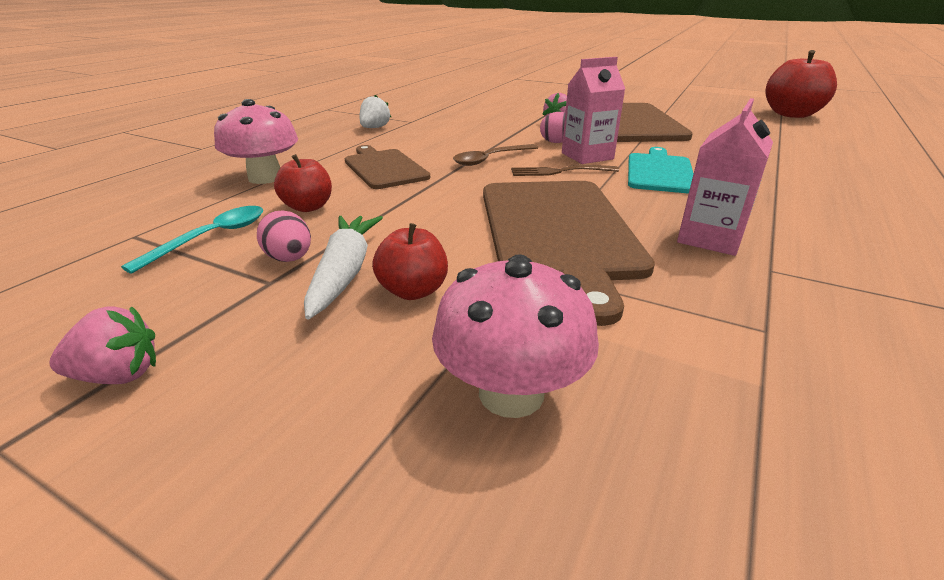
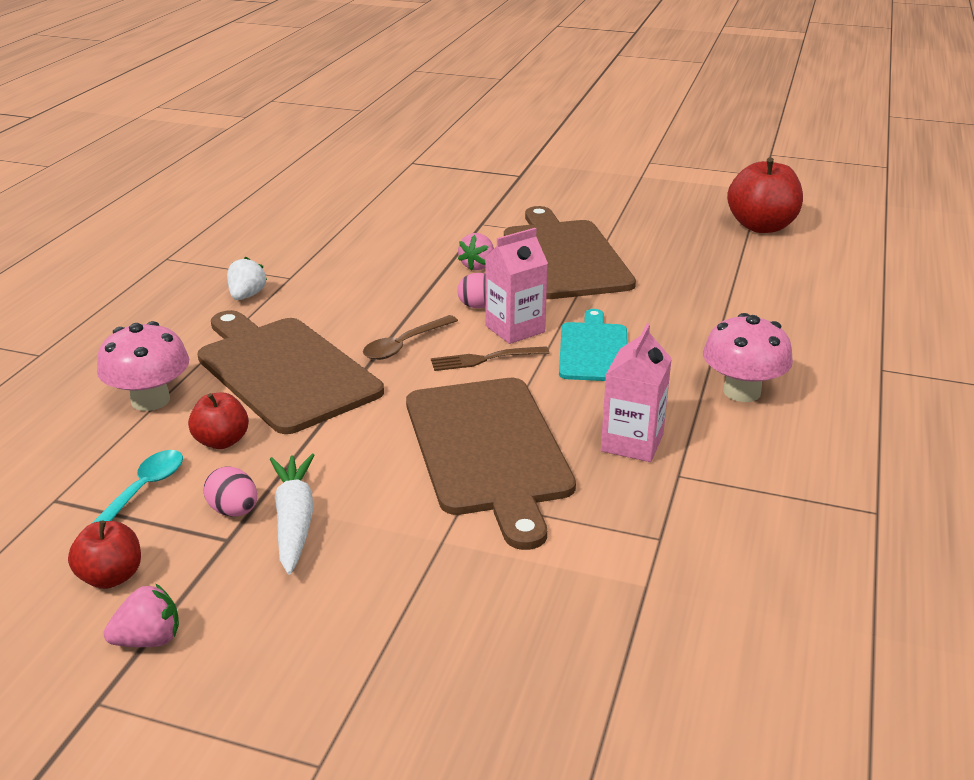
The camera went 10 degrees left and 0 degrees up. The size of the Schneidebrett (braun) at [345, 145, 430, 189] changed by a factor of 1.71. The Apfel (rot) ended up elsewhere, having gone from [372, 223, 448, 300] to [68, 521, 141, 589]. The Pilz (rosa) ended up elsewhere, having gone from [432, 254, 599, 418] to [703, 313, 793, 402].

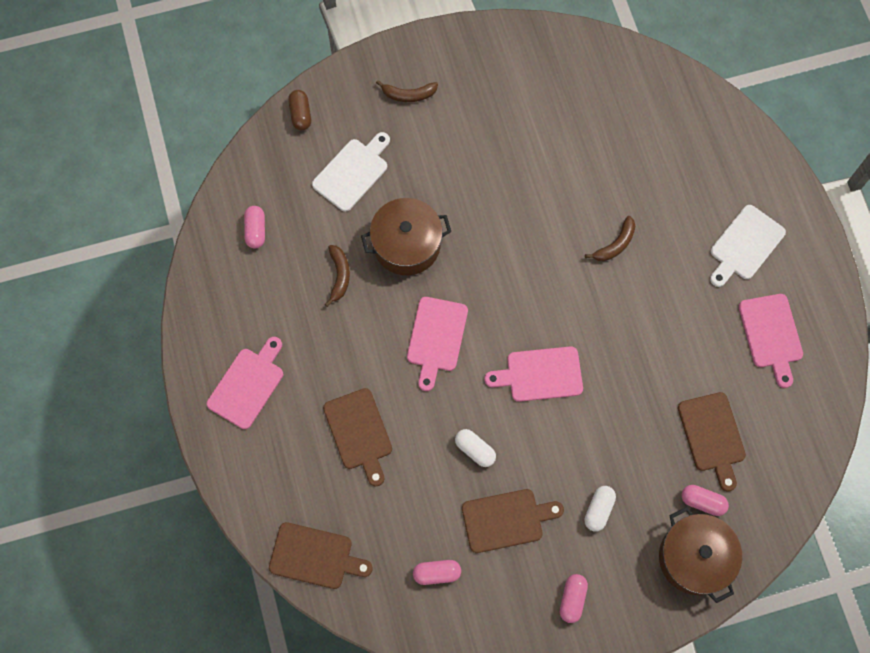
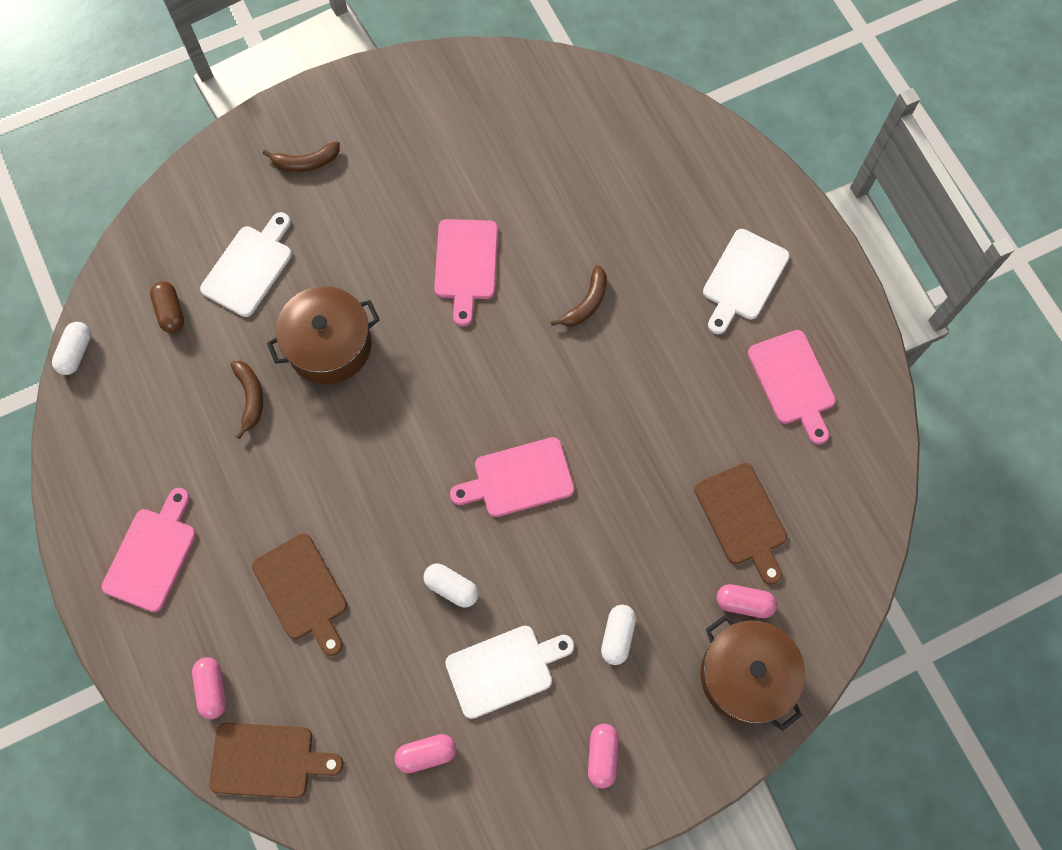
The camera went 10 degrees left and 0 degrees up. The Kapsel (braun) ended up elsewhere, having gone from [288, 90, 311, 130] to [150, 281, 184, 333]. The Kapsel (rosa) ended up elsewhere, having gone from [244, 206, 265, 249] to [192, 657, 226, 719]. The Schneidebrett (rosa) ended up elsewhere, having gone from [407, 297, 468, 391] to [434, 219, 498, 327]. What was the Schneidebrett (braun) at [462, 489, 564, 553] turned into the Schneidebrett (weiß) at [445, 626, 574, 719]. The second view gained the Kapsel (weiß) at [52, 322, 91, 375].

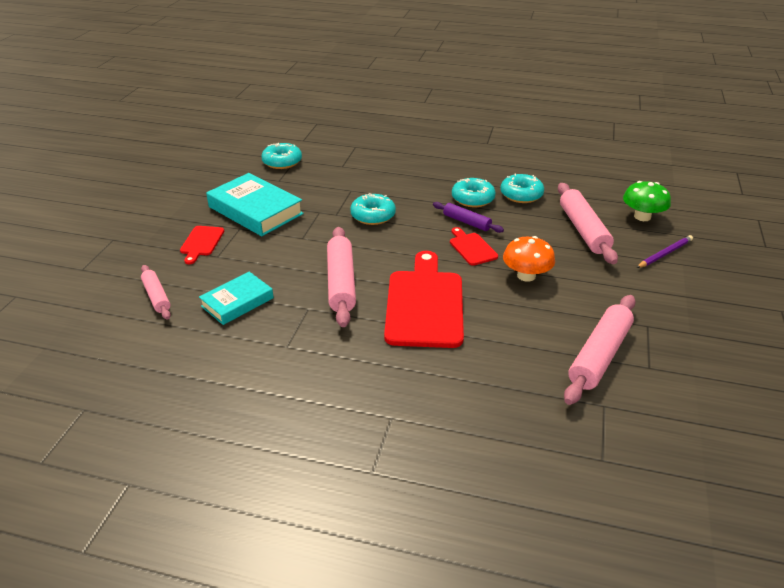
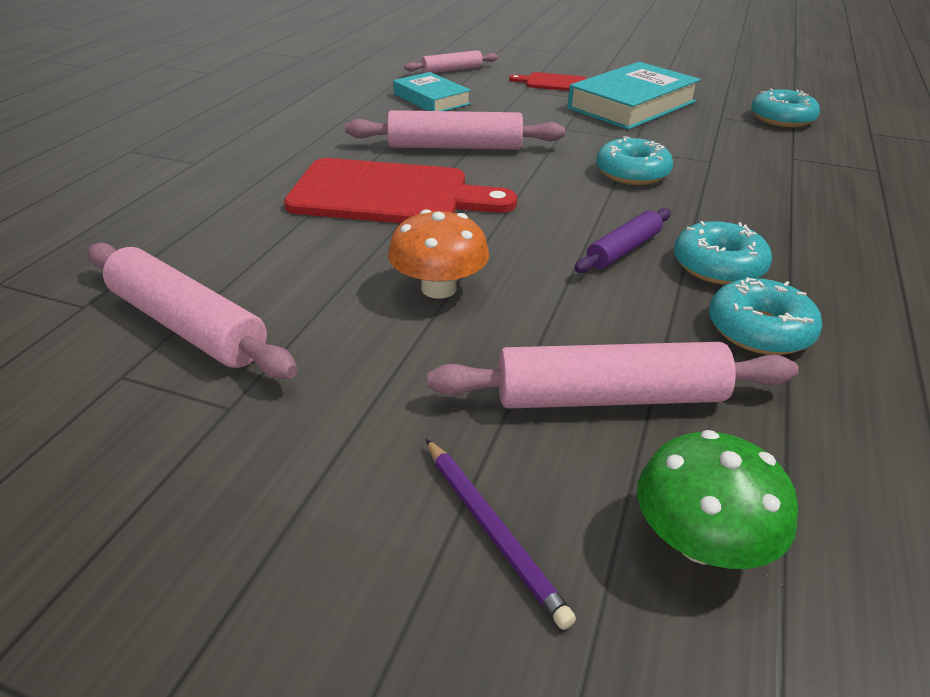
The camera went 95 degrees right and 0 degrees up. The second view lost the Schneidebrett (rot) at [450, 227, 498, 266].

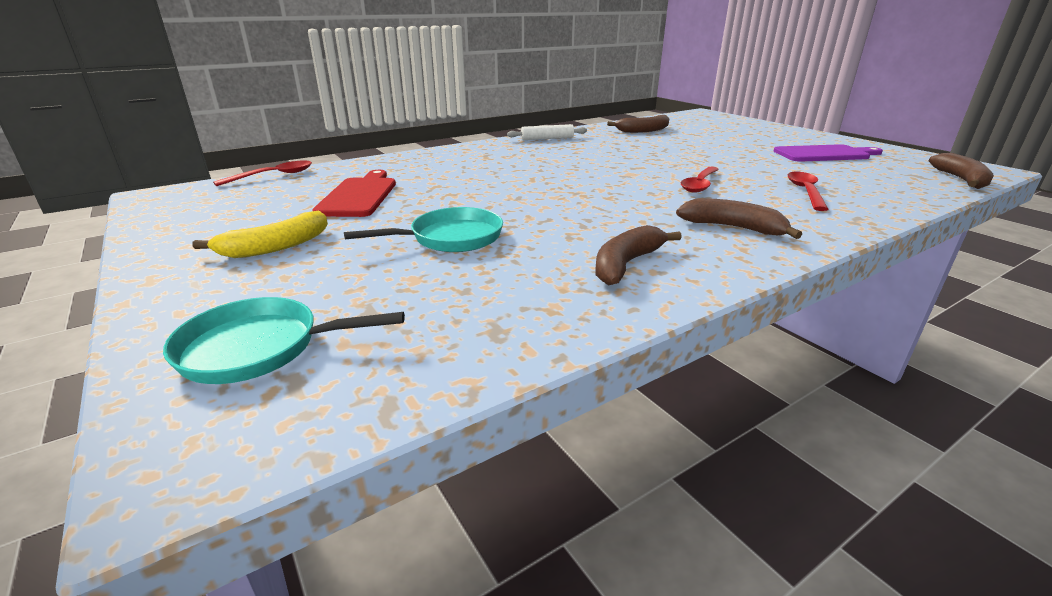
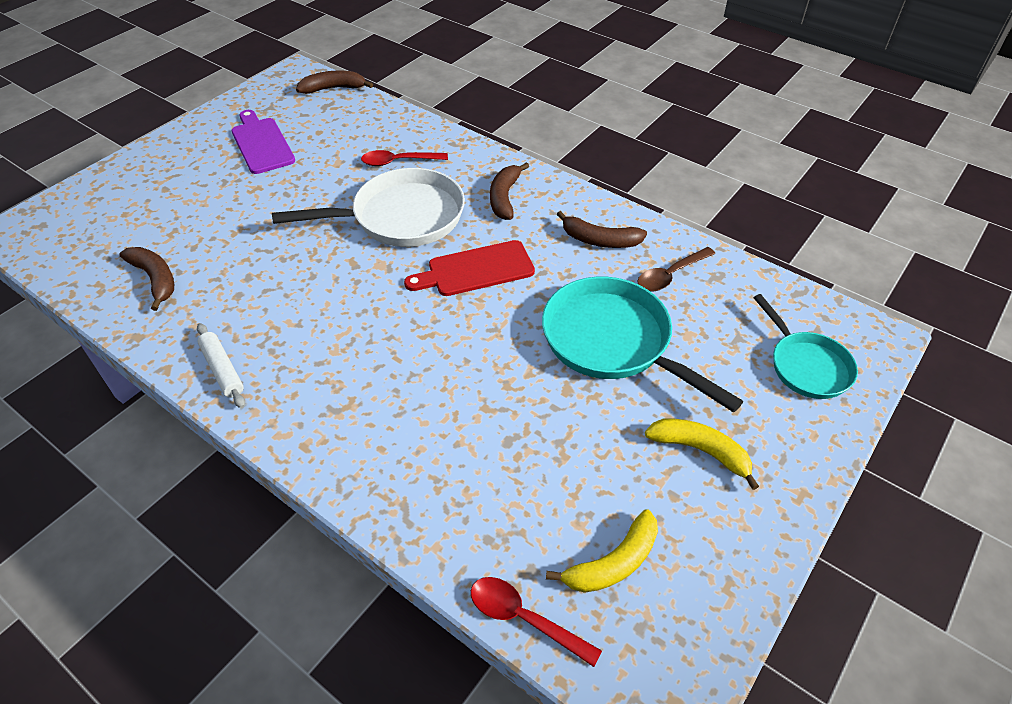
The camera went 110 degrees left and 20 degrees up. Where the Löffel (rot) stood at [681, 167, 719, 193], the Pfanne (weiß) came to stand at [272, 168, 465, 247]. The Schneidebrett (rot) ended up elsewhere, having gone from [312, 170, 396, 217] to [404, 240, 535, 296]. The size of the Pfanne (türkis) at [344, 207, 503, 252] changed by a factor of 1.64. The second view gained the Löffel (braun) at [637, 247, 715, 291]. The second view gained the Banane (gelb) at [546, 509, 658, 593].

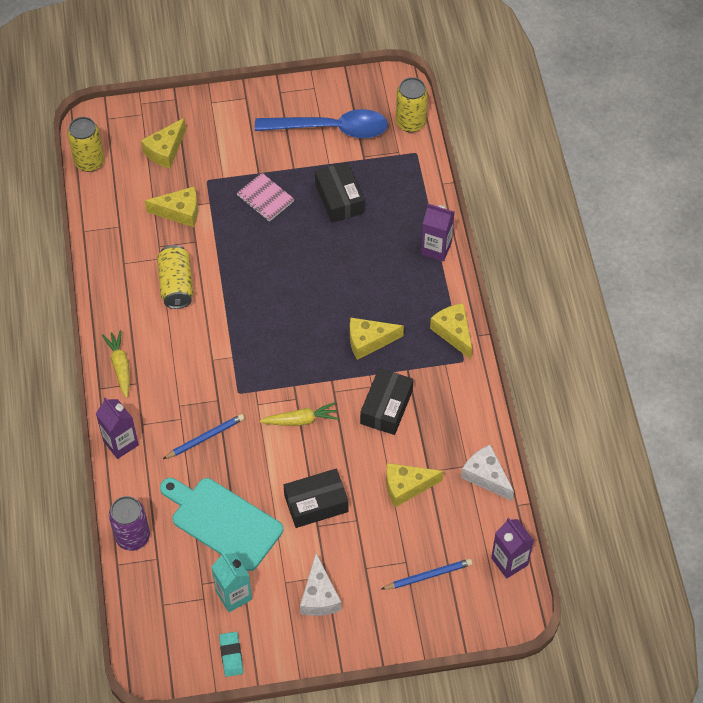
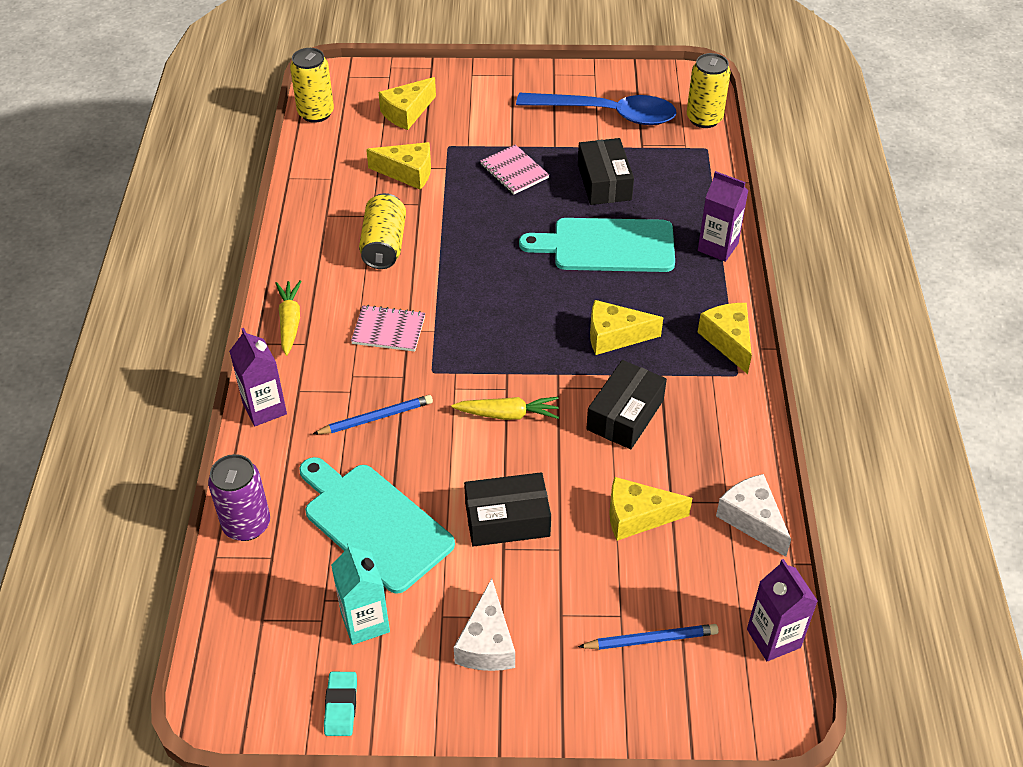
The camera went 10 degrees right and 10 degrees down. The second view gained the Schneidebrett (türkis) at [519, 218, 675, 272]. The second view gained the Notizbuch (rosa) at [351, 305, 425, 352].

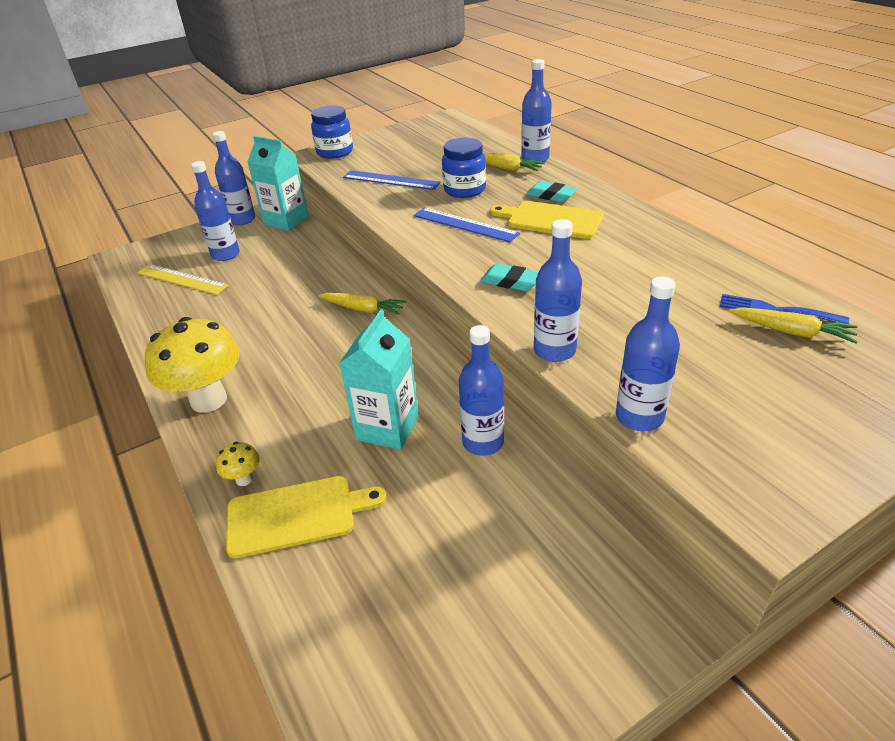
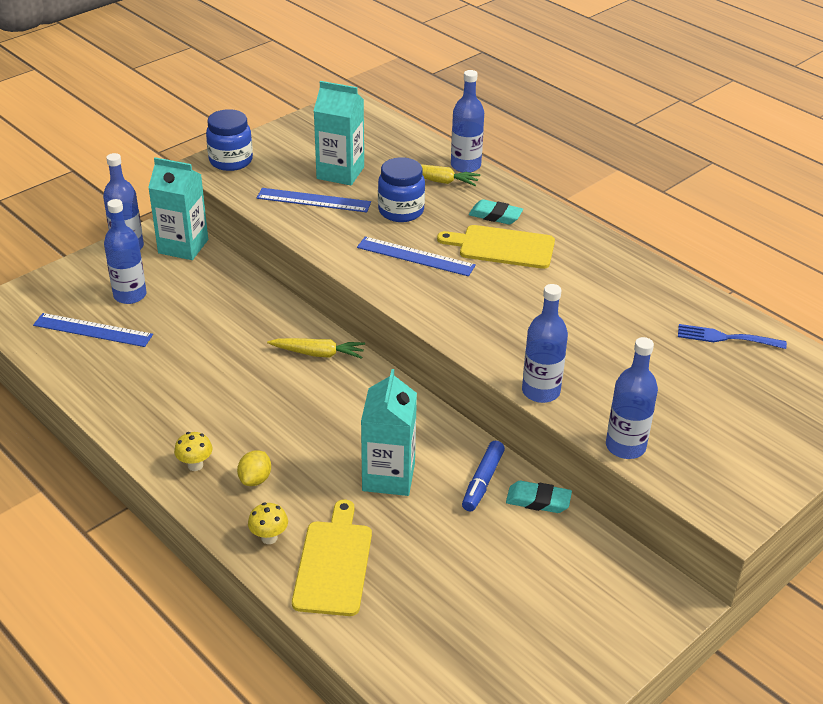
The camera went 15 degrees left and 0 degrees up. What was the Lineal (gelb) at [137, 264, 229, 295] turned into the Lineal (blau) at [33, 313, 153, 347]. The Radiergummi (türkis) ended up elsewhere, having gone from [480, 264, 539, 291] to [506, 481, 572, 513]. The second view lost the Karotte (gelb) at [728, 307, 858, 344]. The size of the Pilz (gelb) at [145, 317, 240, 413] changed by a factor of 0.42. Where the Flasche (blau) stood at [459, 325, 504, 456], the Filzstift (blau) came to stand at [462, 441, 505, 511]. The Schneidebrett (gelb) at [226, 476, 387, 558] ended up facing another way, 60 degrees counterclockwise from before. The second view gained the Getränkekarton (türkis) at [314, 81, 364, 185]. The second view gained the Zitrone (gelb) at [237, 450, 271, 486].

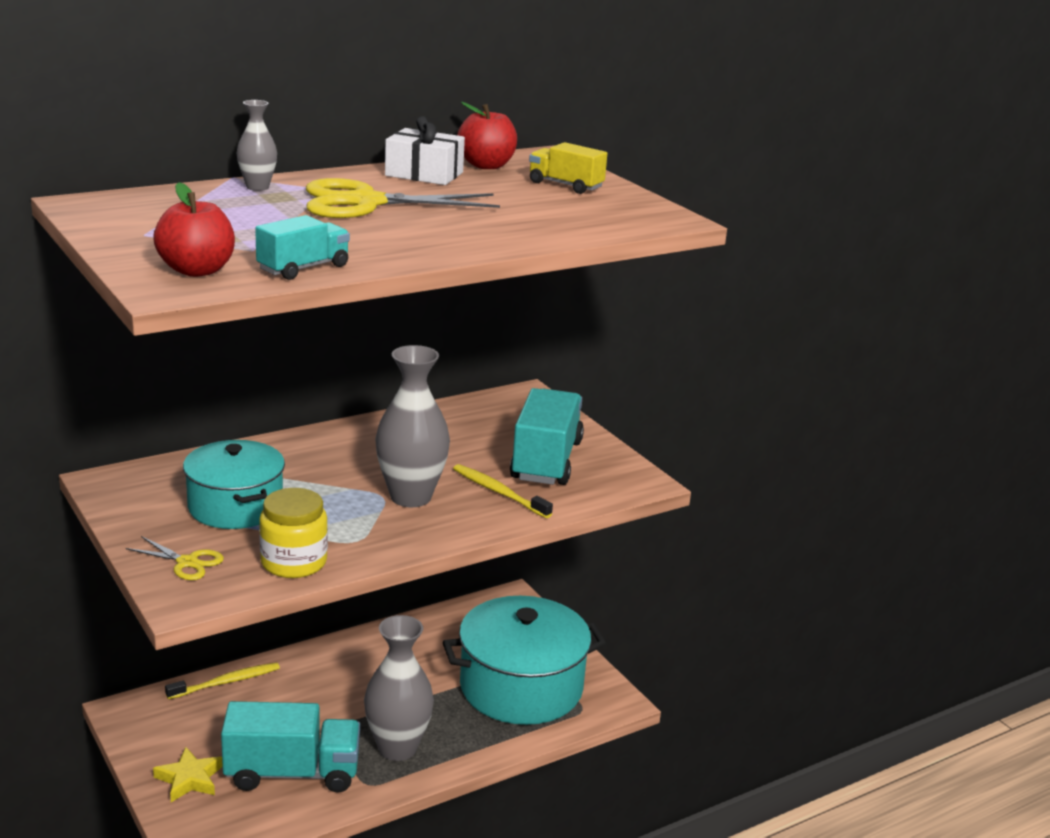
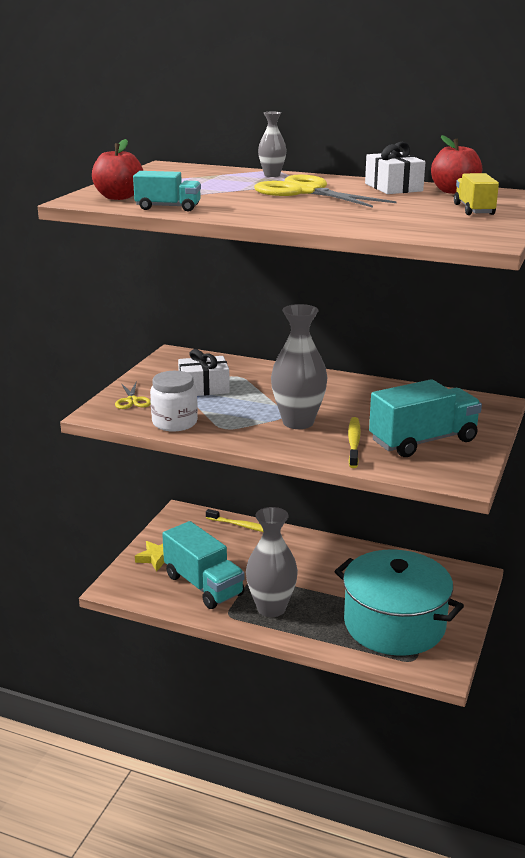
The camera went 55 degrees right and 0 degrees up. Where the Kochtopf (türkis) stood at [183, 440, 285, 529], the Geschenk (weiß) came to stand at [178, 349, 230, 396]. What was the Einmachglas (gelb) at [259, 488, 328, 578] turned into the Einmachglas (weiß) at [150, 371, 198, 431].

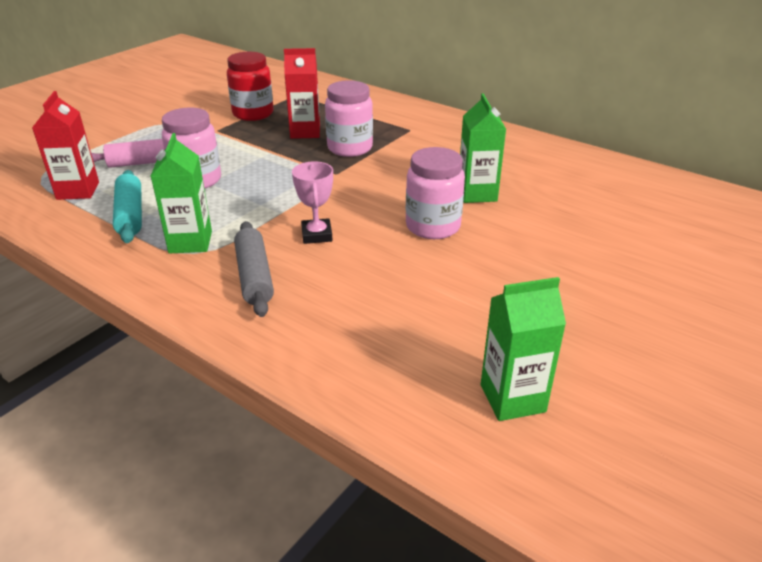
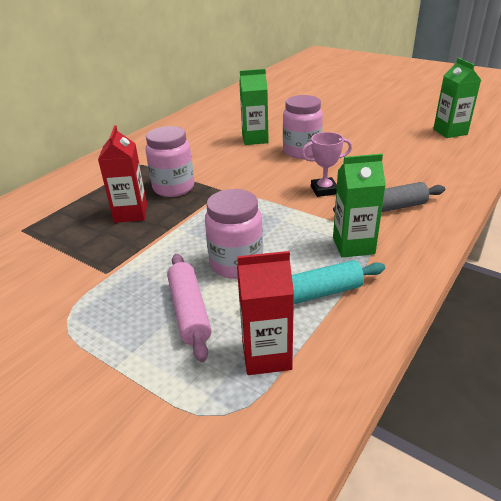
The camera went 90 degrees left and 0 degrees up. The second view lost the Einmachglas (rot) at [227, 52, 274, 121].

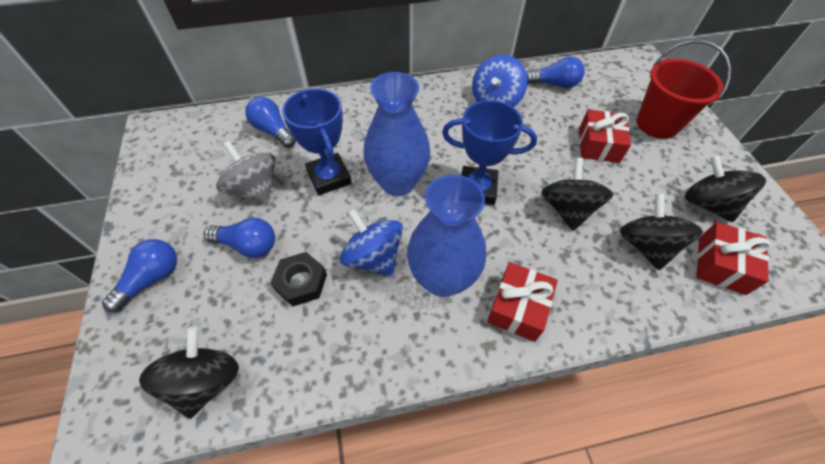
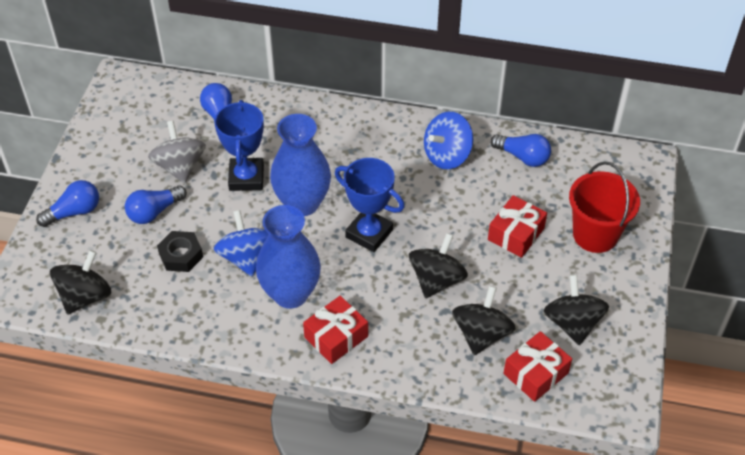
The camera went 25 degrees right and 5 degrees down. The Glühbirne (blau) at [204, 217, 275, 258] ended up facing another way, 105 degrees clockwise from before.

